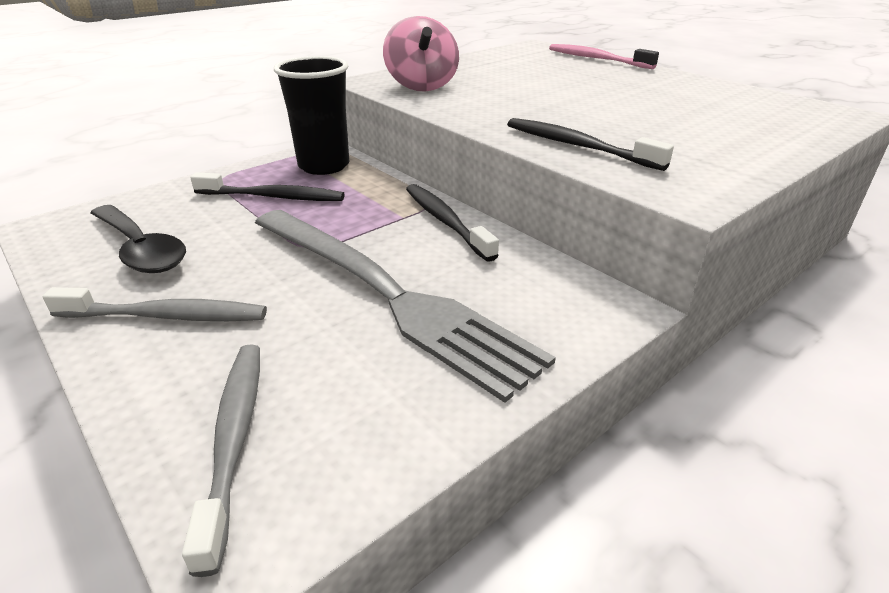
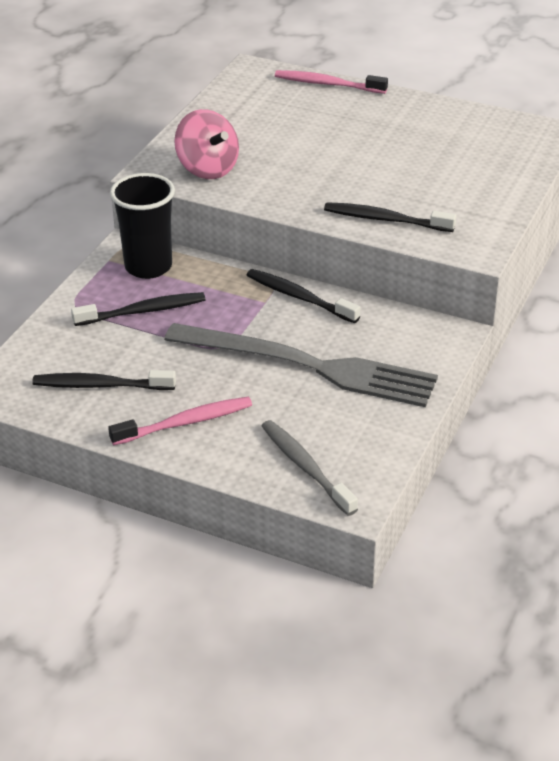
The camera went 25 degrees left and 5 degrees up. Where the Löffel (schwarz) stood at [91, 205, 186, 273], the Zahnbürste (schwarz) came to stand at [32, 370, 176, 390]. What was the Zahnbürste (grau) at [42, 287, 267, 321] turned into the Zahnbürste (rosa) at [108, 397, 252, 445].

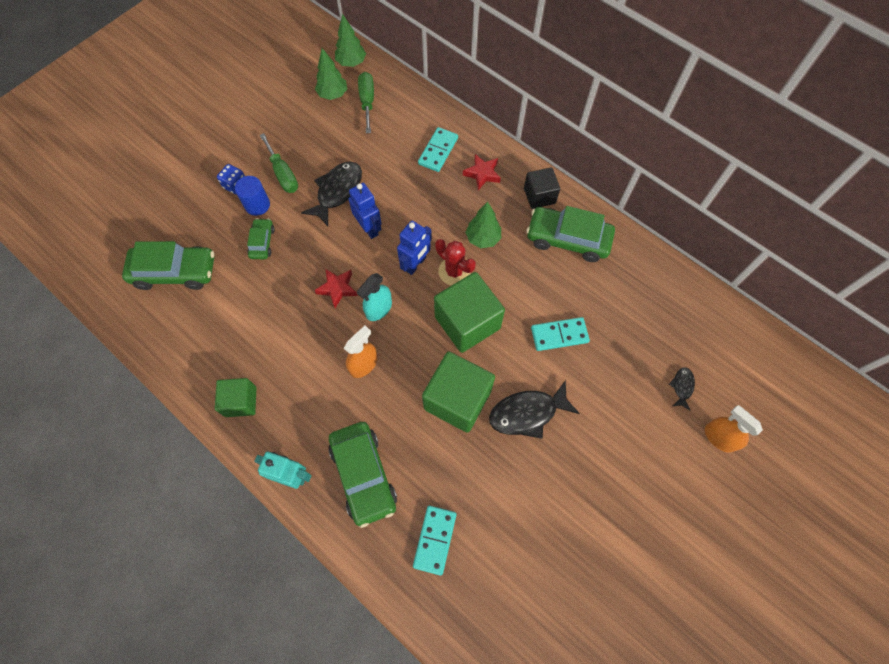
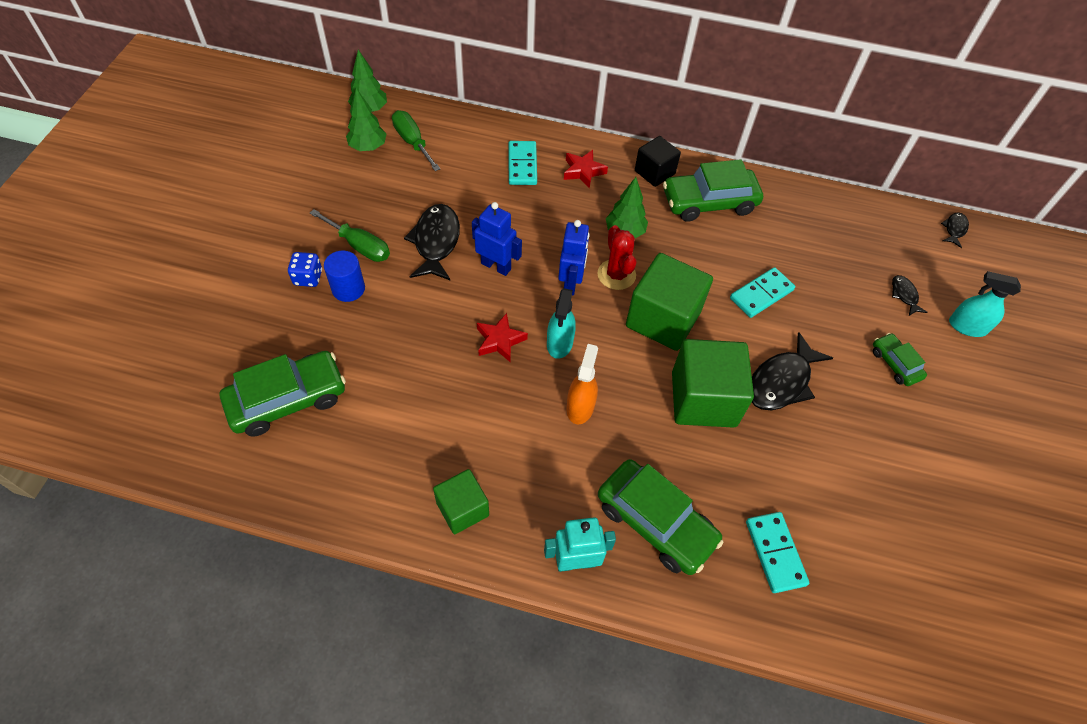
The camera went 30 degrees left and 10 degrees down. The Auto (grün) ended up elsewhere, having gone from [247, 218, 275, 259] to [873, 333, 927, 386]. The Kaktus (rot) at [435, 239, 476, 286] ended up facing another way, 60 degrees clockwise from before. What was the Sprühflasche (orange) at [705, 405, 763, 453] turned into the Sprühflasche (türkis) at [949, 271, 1021, 337]. The second view gained the Fisch (schwarz) at [941, 213, 969, 248].

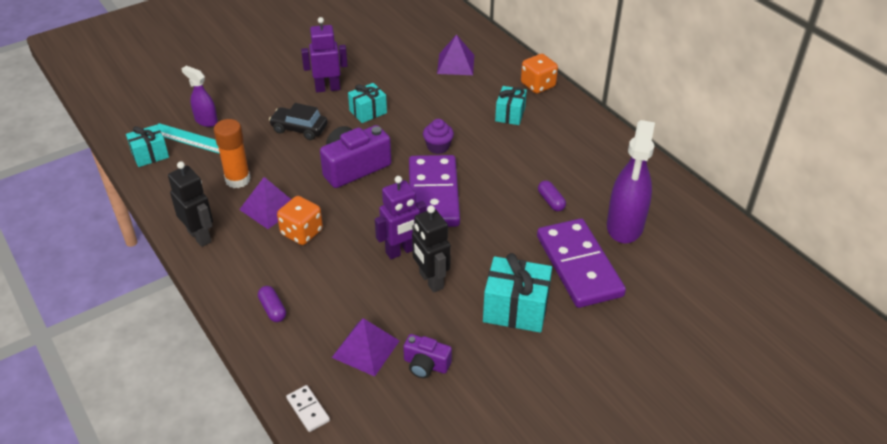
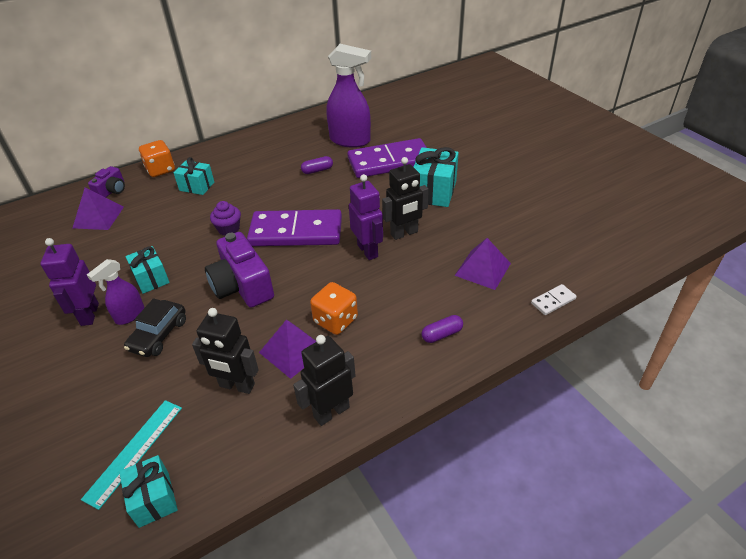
The camera went 85 degrees left and 0 degrees up. The Sprühflasche (lila) ended up elsewhere, having gone from [181, 66, 218, 127] to [87, 259, 144, 325]. Where the Klebestift (orange) stood at [214, 119, 251, 188], the Roboter (schwarz) came to stand at [192, 308, 259, 394]. The Kamera (lila) ended up elsewhere, having gone from [403, 334, 452, 378] to [88, 166, 125, 197].

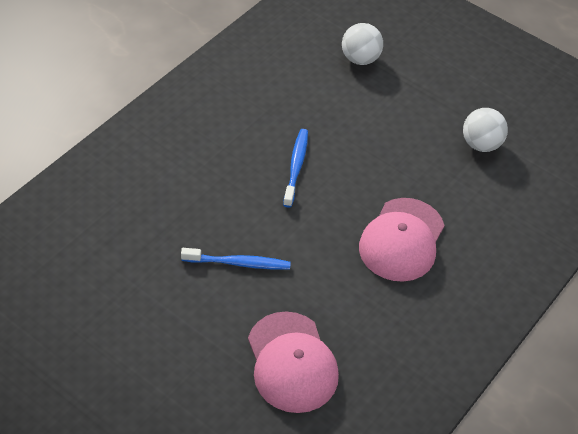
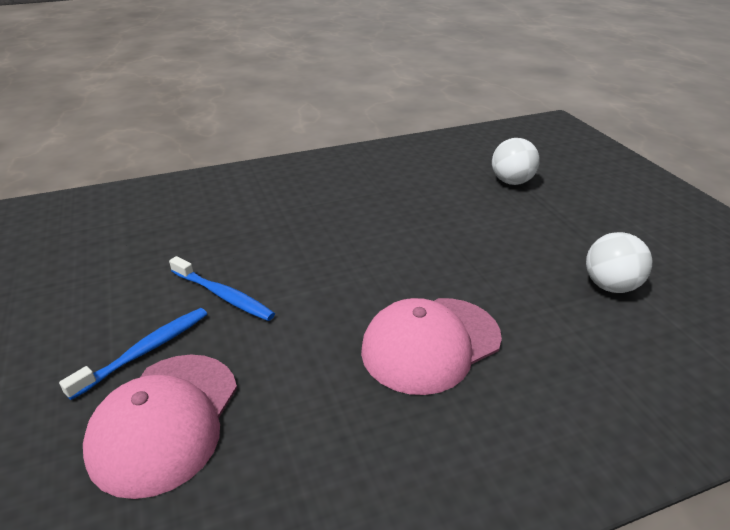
The camera went 35 degrees right and 15 degrees down. The Zahnbürste (blau) ended up elsewhere, having gone from [283, 129, 308, 207] to [59, 308, 207, 400].

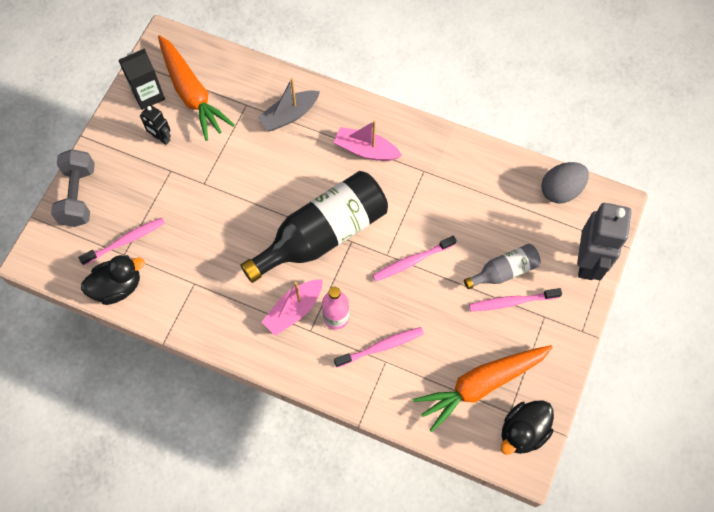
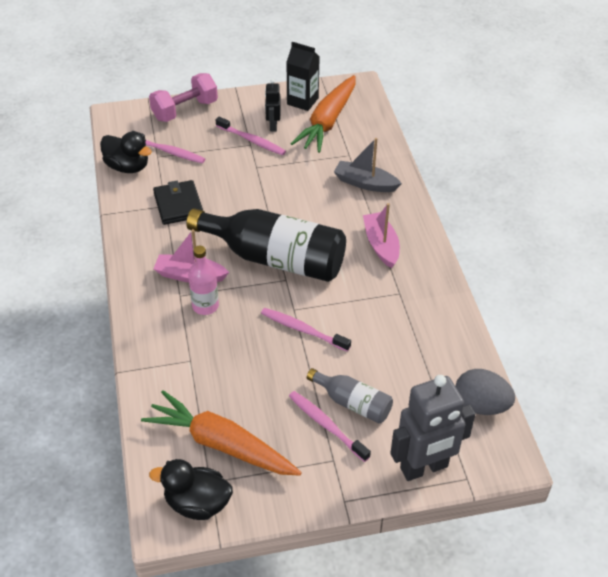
The camera went 55 degrees right and 20 degrees down. What was the Hantel (grau) at [51, 149, 95, 227] turned into the Hantel (rosa) at [149, 73, 218, 122]. The Zahnbürste (rosa) ended up elsewhere, having gone from [334, 327, 424, 368] to [216, 117, 286, 155]. The second view gained the Geldbörse (schwarz) at [153, 180, 203, 225].

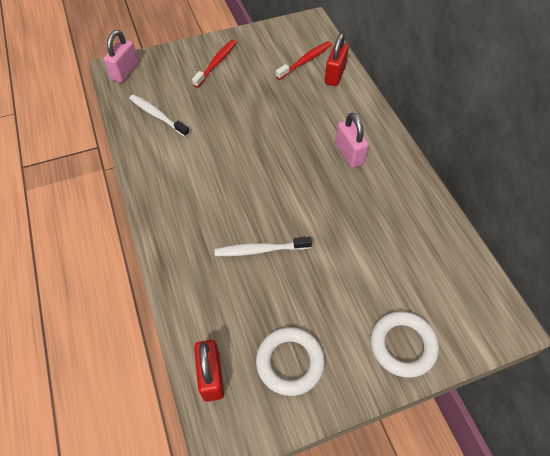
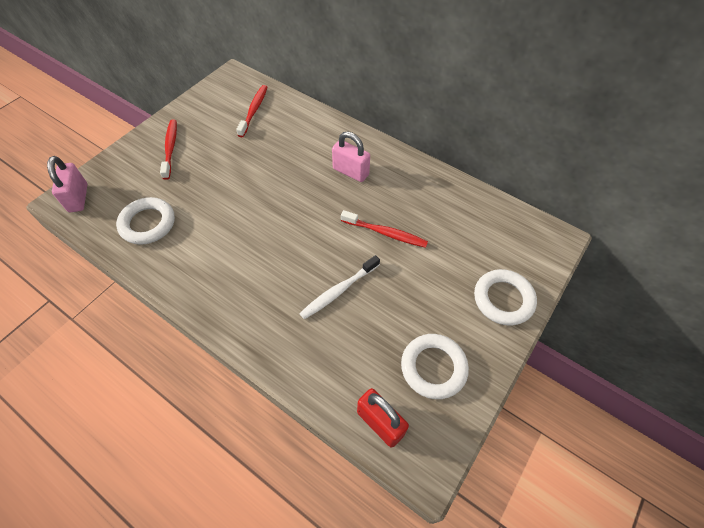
The camera went 35 degrees left and 0 degrees up. The second view lost the Vorhängeschloss (rot) at [325, 33, 349, 86]. Where the Zahnbürste (weiß) stood at [129, 94, 190, 137], the Ring (weiß) came to stand at [116, 197, 175, 245]. The second view gained the Zahnbürste (rot) at [341, 210, 428, 248].

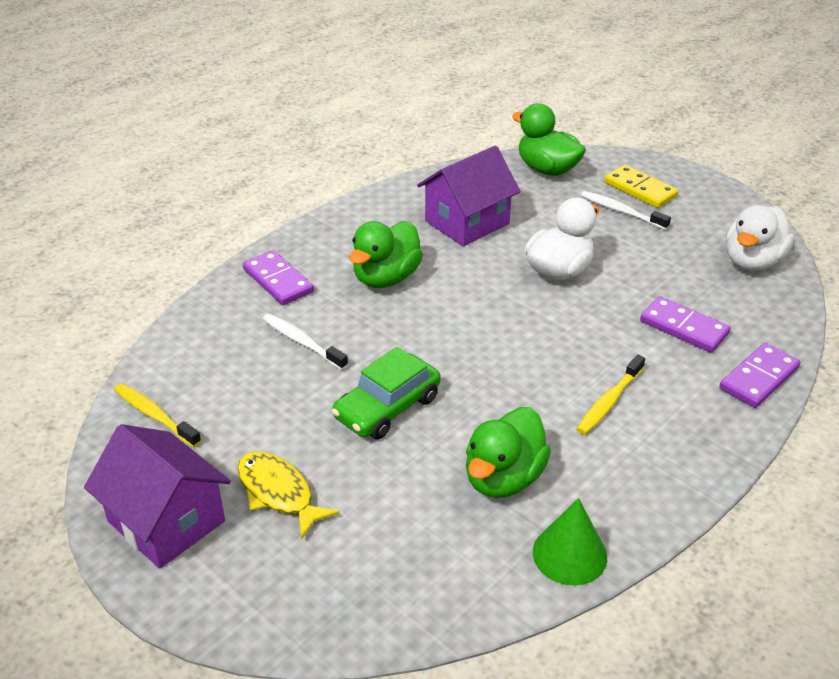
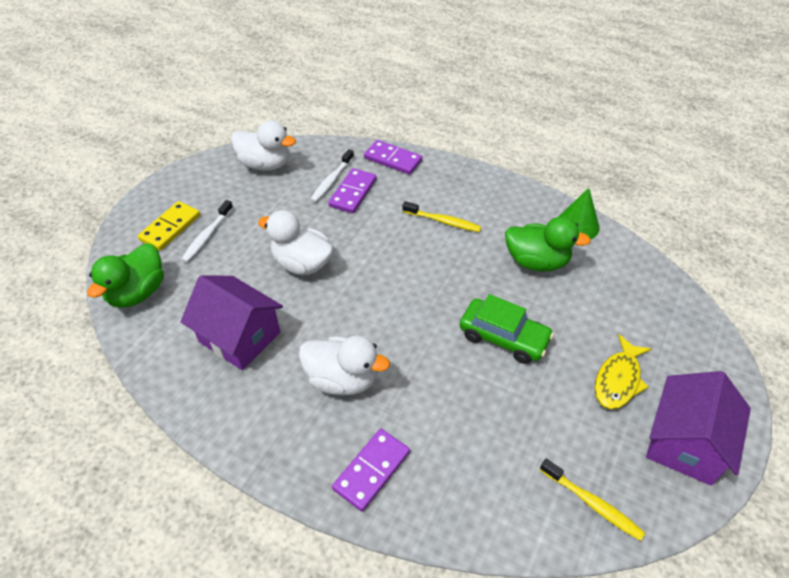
The camera went 105 degrees left and 10 degrees up. What was the Ente (grün) at [349, 221, 423, 288] turned into the Ente (weiß) at [299, 335, 390, 395]. The Zahnbürste (weiß) ended up elsewhere, having gone from [263, 314, 348, 370] to [310, 149, 354, 203]. The Zahnbürste (gelb) at [114, 383, 201, 447] ended up facing another way, 75 degrees counterclockwise from before.

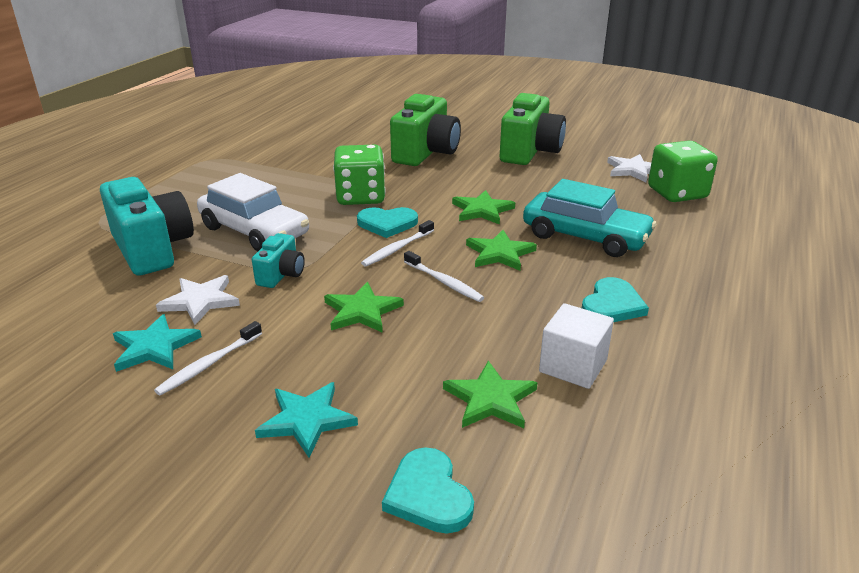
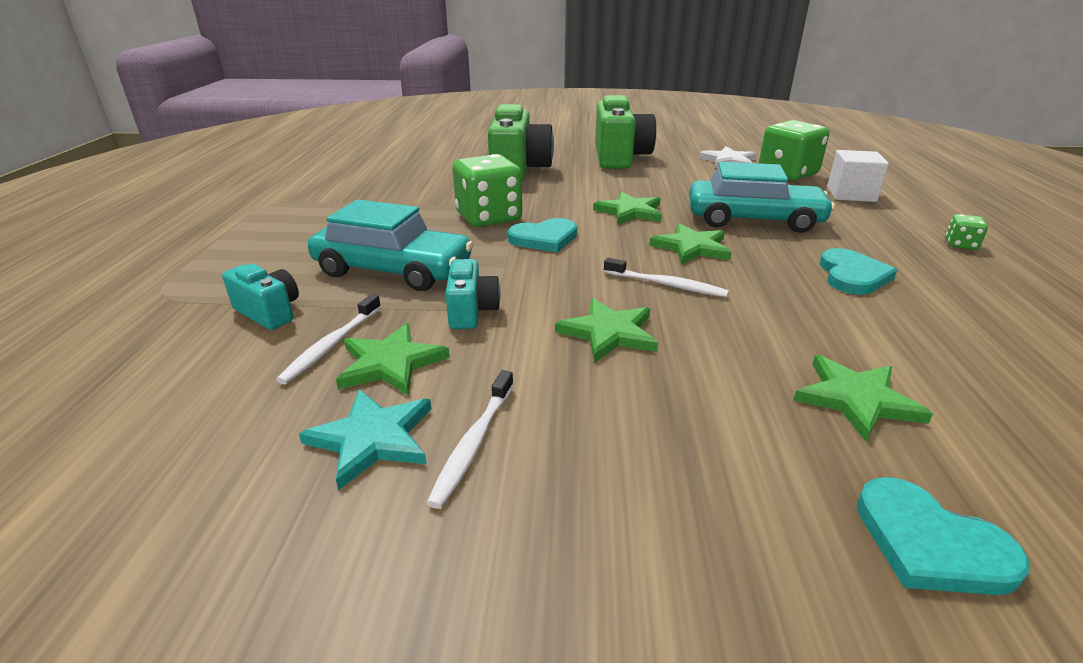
The camera went 20 degrees left and 0 degrees up. What was the Auto (weiß) at [197, 173, 309, 252] turned into the Auto (türkis) at [308, 199, 473, 291]. The size of the Kamera (türkis) at [100, 177, 194, 276] changed by a factor of 0.51. The Zahnbürste (weiß) ended up elsewhere, having gone from [361, 220, 434, 266] to [276, 294, 381, 384]. What was the Stern (weiß) at [156, 275, 240, 325] turned into the Stern (grün) at [336, 323, 450, 395]. The Kubus (weiß) ended up elsewhere, having gone from [539, 303, 614, 389] to [827, 150, 889, 202]. The second view lost the Stern (türkis) at [255, 382, 358, 457]. The second view gained the Spielwürfel (grün) at [945, 214, 988, 250].

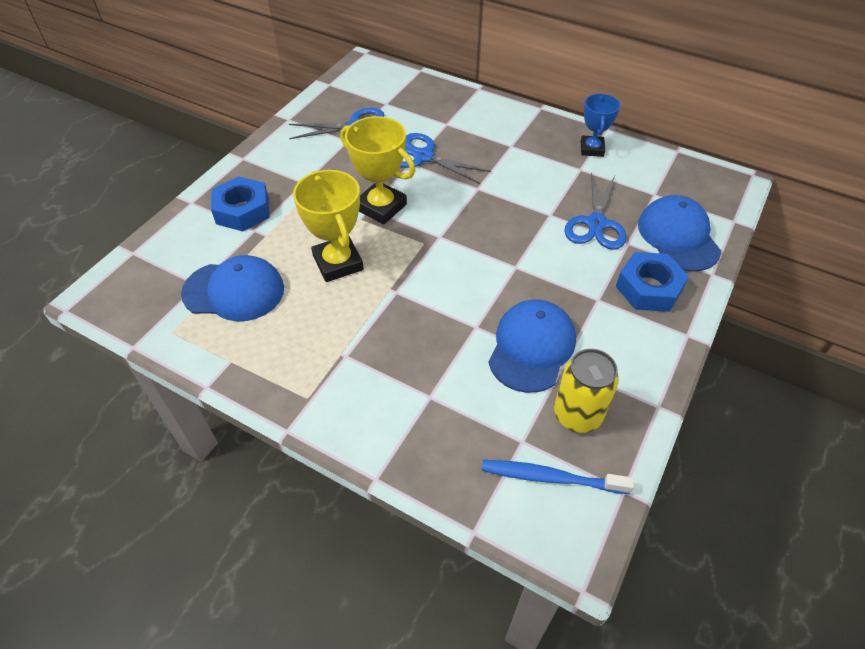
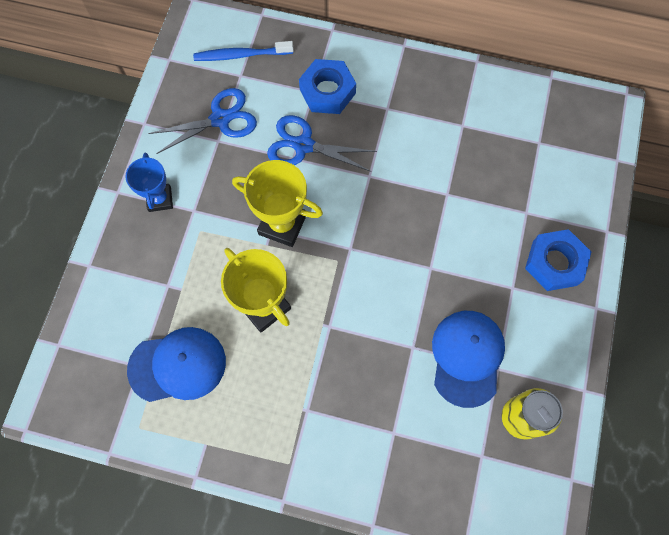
The camera went 15 degrees left and 20 degrees up. The Pokal (blau) ended up elsewhere, having gone from [581, 94, 620, 157] to [126, 153, 173, 212]. The second view lost the Schere (blau) at [564, 172, 627, 250]. The Sechskantmutter (blau) ended up elsewhere, having gone from [211, 176, 269, 231] to [299, 59, 356, 114]. The second view lost the Kappe (blau) at [638, 195, 721, 272]. The Zahnbürste (blau) ended up elsewhere, having gone from [482, 460, 634, 494] to [193, 41, 294, 61].

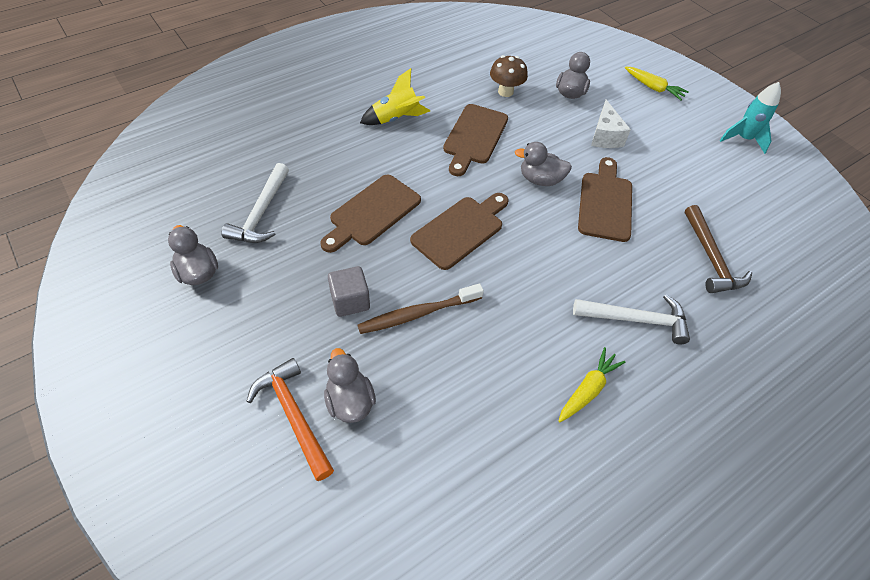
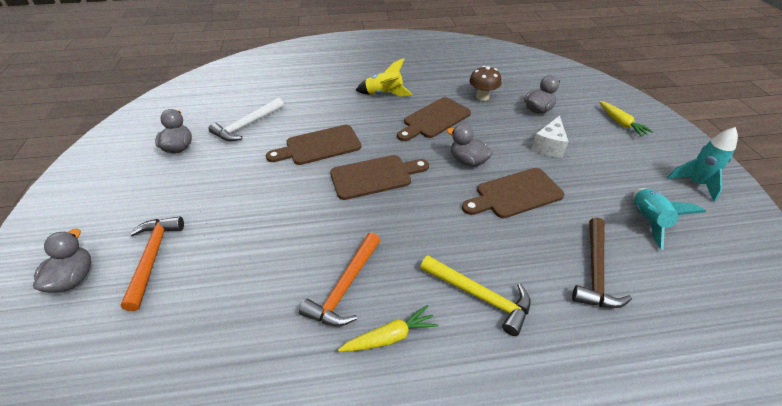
The camera went 30 degrees right and 10 degrees down. The Schneidebrett (braun) at [578, 157, 632, 242] ended up facing another way, 150 degrees counterclockwise from before. The second view lost the Kubus (grau) at [328, 266, 370, 317]. The second view lost the Zahnbürste (braun) at [358, 283, 484, 334]. What was the Hammer (weiß) at [573, 294, 690, 344] turned into the Hammer (gelb) at [420, 255, 531, 336]. The Ente (grau) ended up elsewhere, having gone from [324, 348, 376, 423] to [33, 229, 91, 293]. The second view gained the Rakete (türkis) at [634, 188, 706, 250]. The second view gained the Hammer (orange) at [299, 232, 380, 327].

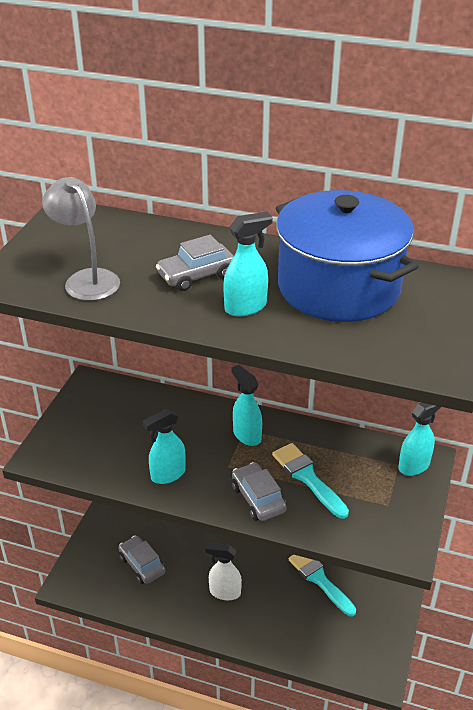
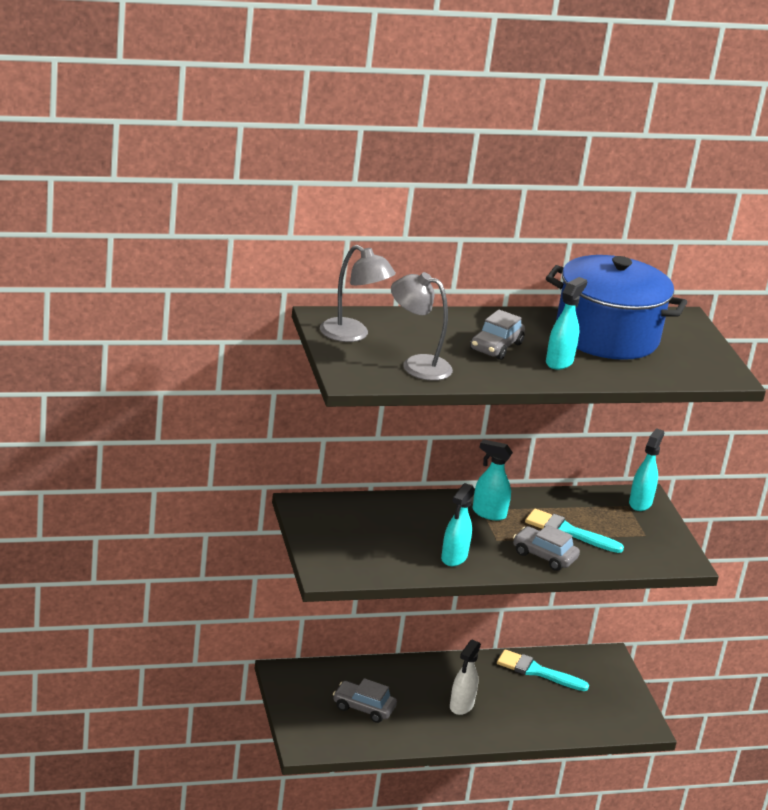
The camera went 35 degrees left and 10 degrees down. The Sprühflasche (weiß) at [205, 543, 242, 600] ended up facing another way, 45 degrees counterclockwise from before. The second view gained the Lampe (grau) at [320, 245, 396, 342].

